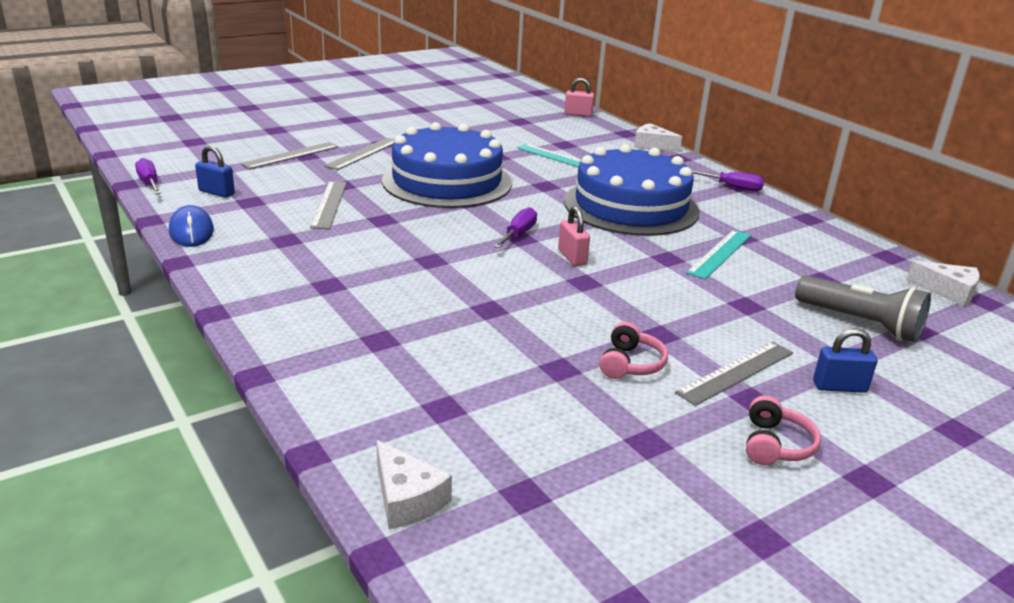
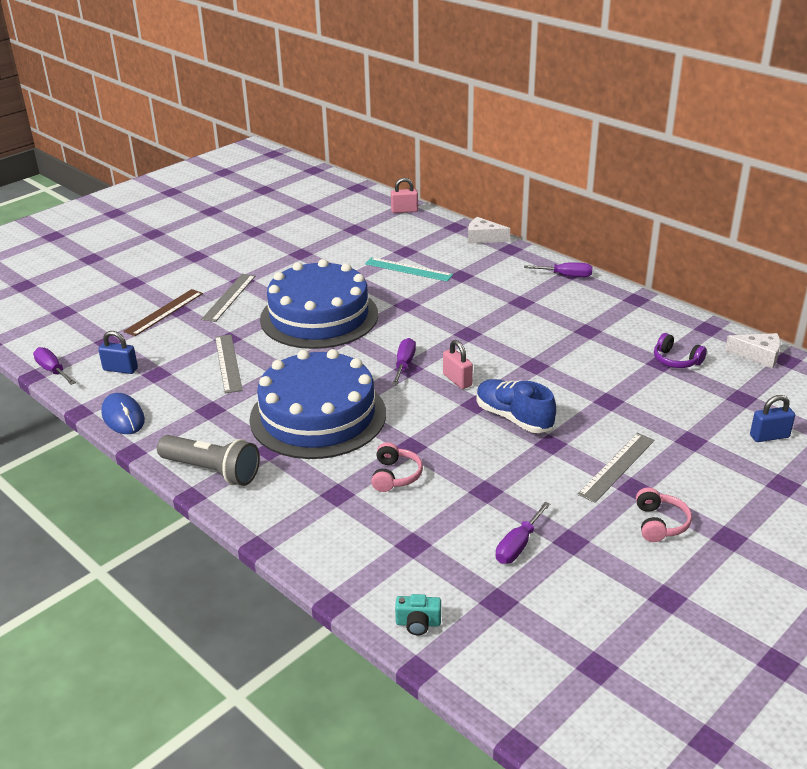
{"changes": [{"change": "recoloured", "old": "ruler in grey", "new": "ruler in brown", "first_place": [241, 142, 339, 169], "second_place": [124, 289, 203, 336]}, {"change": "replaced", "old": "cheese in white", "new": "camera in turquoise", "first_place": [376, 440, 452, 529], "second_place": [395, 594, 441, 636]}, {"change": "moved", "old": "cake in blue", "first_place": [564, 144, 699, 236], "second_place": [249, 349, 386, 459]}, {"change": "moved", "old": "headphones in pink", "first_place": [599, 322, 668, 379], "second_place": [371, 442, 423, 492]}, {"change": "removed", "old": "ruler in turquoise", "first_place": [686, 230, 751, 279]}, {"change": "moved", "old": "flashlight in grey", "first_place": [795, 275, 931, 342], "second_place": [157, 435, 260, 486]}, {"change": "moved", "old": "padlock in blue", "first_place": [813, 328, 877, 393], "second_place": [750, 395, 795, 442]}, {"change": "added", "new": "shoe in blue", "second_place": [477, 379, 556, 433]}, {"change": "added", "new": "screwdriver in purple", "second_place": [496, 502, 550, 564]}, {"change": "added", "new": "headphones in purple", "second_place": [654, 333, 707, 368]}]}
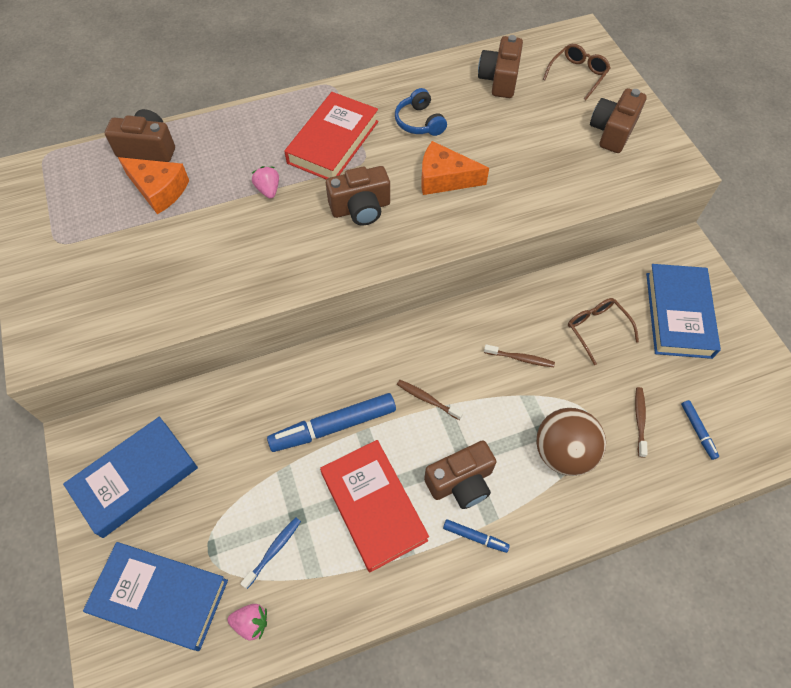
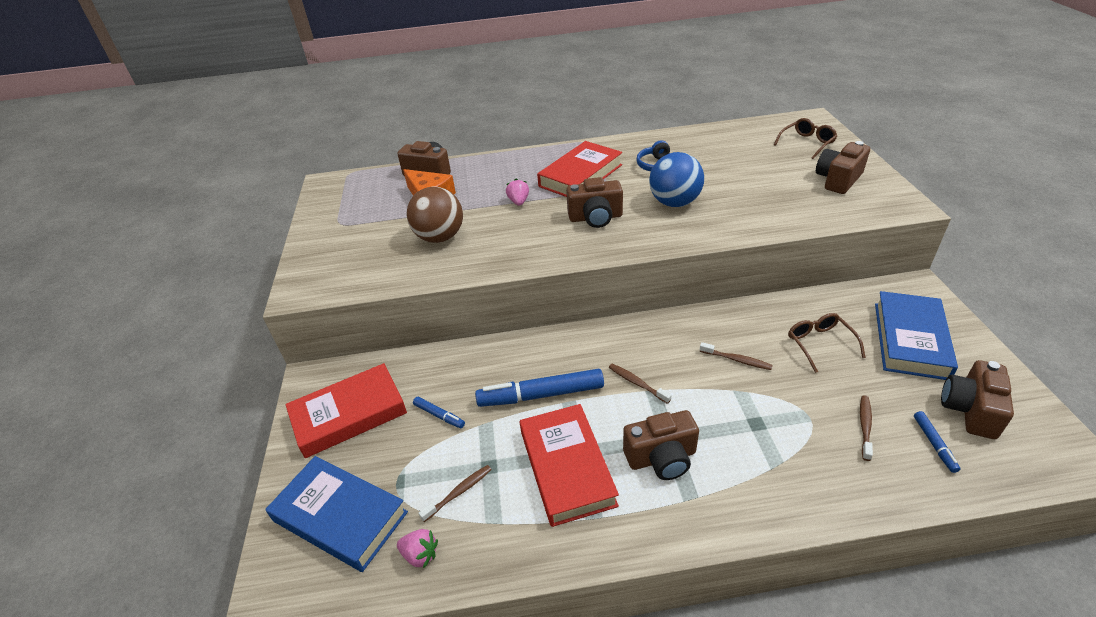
{"changes": [{"change": "recoloured", "old": "book in blue", "new": "book in red", "first_place": [63, 417, 198, 538], "second_place": [285, 363, 407, 458]}, {"change": "recoloured", "old": "toothbrush in blue", "new": "toothbrush in brown", "first_place": [240, 517, 301, 589], "second_place": [418, 465, 492, 522]}, {"change": "replaced", "old": "cheese in orange", "new": "ball in blue", "first_place": [421, 141, 489, 195], "second_place": [649, 152, 704, 207]}, {"change": "moved", "old": "marker in blue", "first_place": [443, 519, 510, 553], "second_place": [413, 397, 465, 428]}, {"change": "moved", "old": "camera in brown", "first_place": [478, 35, 523, 98], "second_place": [941, 360, 1014, 439]}, {"change": "moved", "old": "ball in brown", "first_place": [537, 408, 606, 476], "second_place": [407, 187, 463, 243]}]}
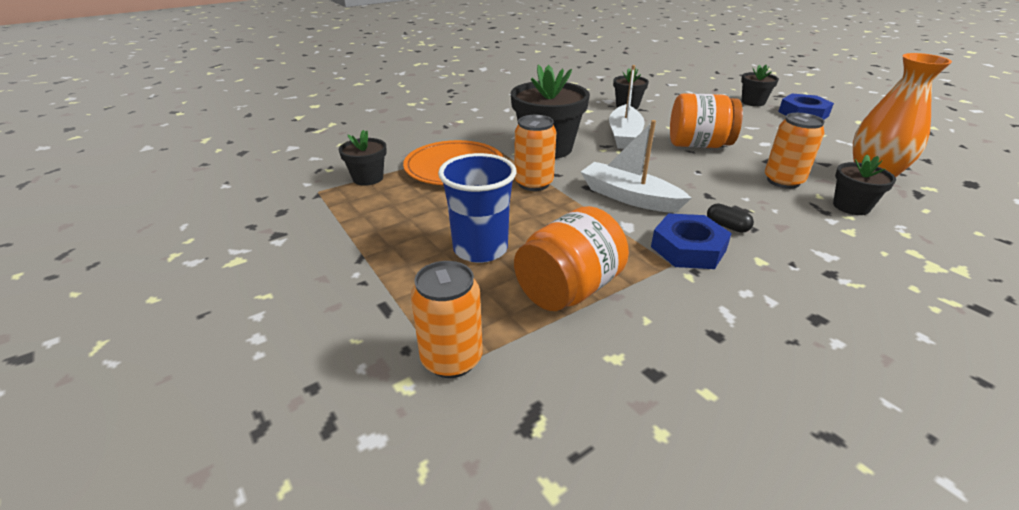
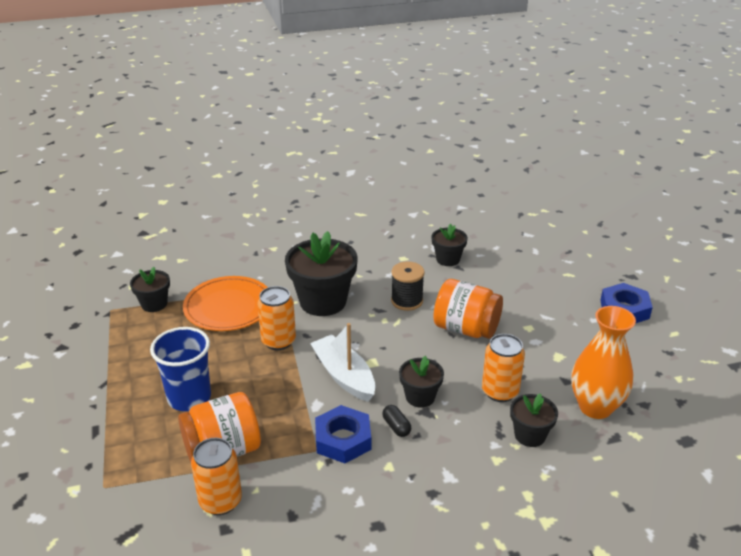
{"changes": [{"change": "moved", "old": "can in orange", "first_place": [411, 261, 483, 378], "second_place": [191, 438, 242, 515]}, {"change": "replaced", "old": "boat in white", "new": "spool in black", "first_place": [609, 65, 644, 149], "second_place": [391, 261, 425, 311]}, {"change": "moved", "old": "flower pot in black", "first_place": [741, 65, 779, 106], "second_place": [399, 356, 444, 408]}]}
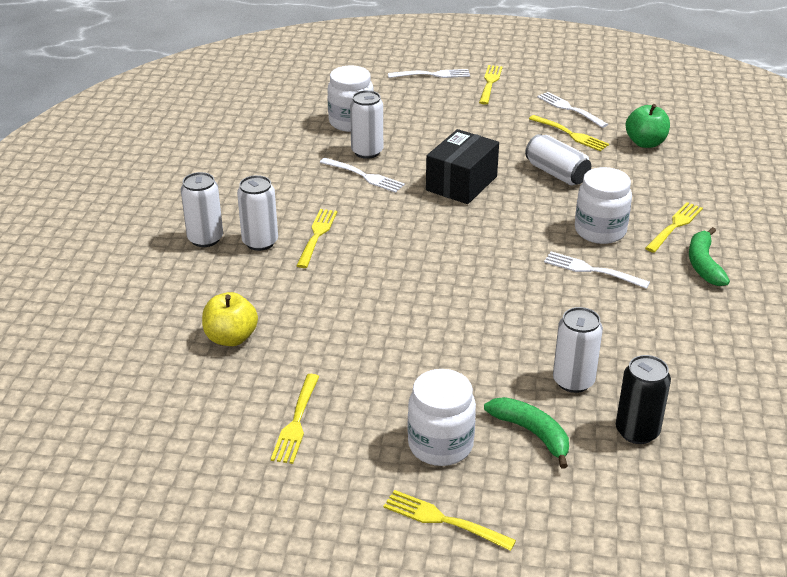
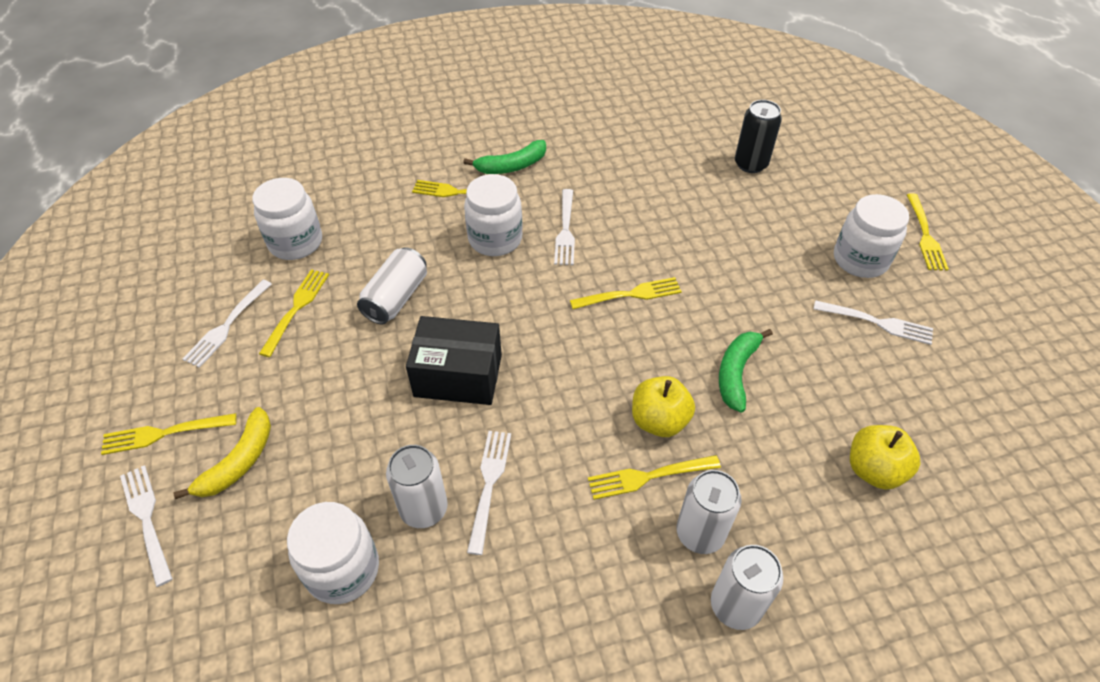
{"changes": [{"change": "moved", "old": "fork in yellow", "first_place": [271, 374, 320, 464], "second_place": [570, 277, 682, 309]}, {"change": "moved", "old": "banana in green", "first_place": [484, 397, 569, 469], "second_place": [719, 329, 773, 412]}, {"change": "removed", "old": "can in white", "first_place": [553, 307, 603, 393]}, {"change": "replaced", "old": "apple in green", "new": "jar in white", "first_place": [626, 104, 670, 148], "second_place": [252, 178, 322, 260]}, {"change": "added", "new": "banana in yellow", "second_place": [173, 407, 271, 499]}, {"change": "added", "new": "apple in yellow", "second_place": [632, 376, 695, 437]}, {"change": "added", "new": "fork in white", "second_place": [814, 300, 933, 345]}]}
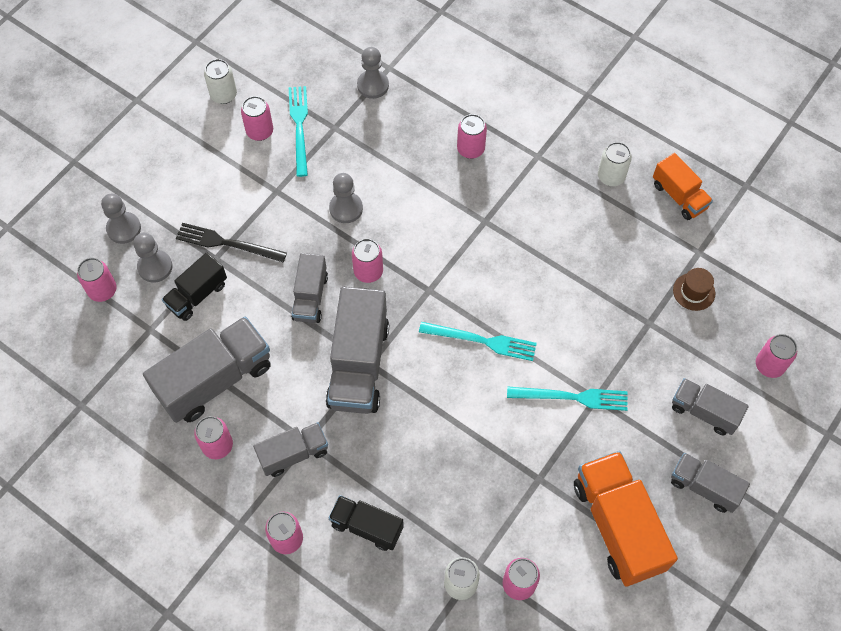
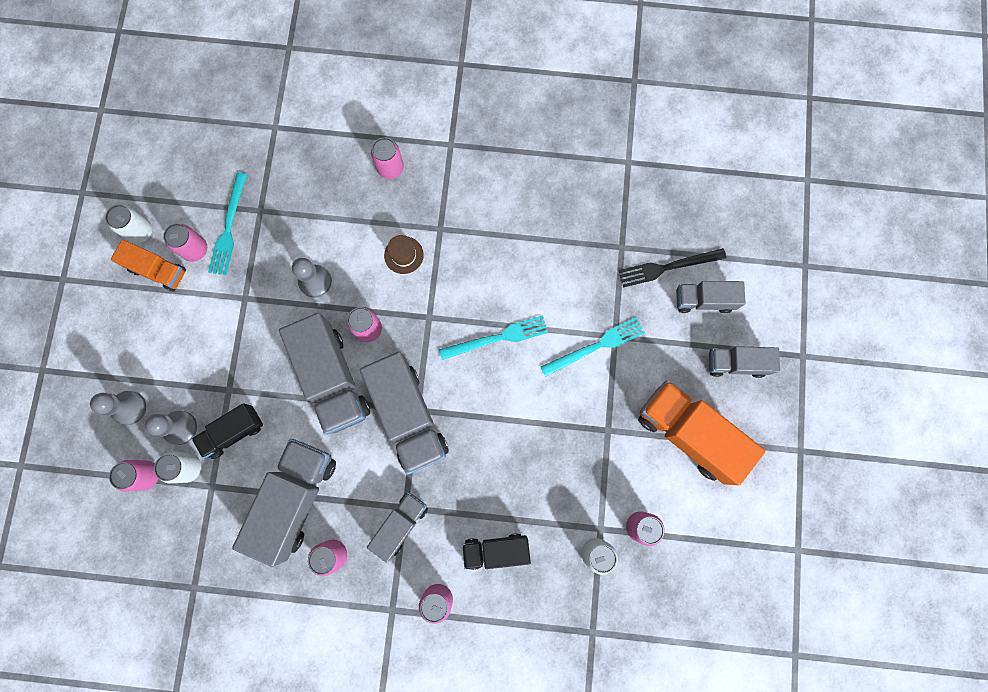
{"changes": [{"change": "turned", "old": "truck in black", "first_place": [162, 252, 227, 321], "second_place": [192, 403, 263, 459], "degrees": 45}, {"change": "moved", "old": "fork in black", "first_place": [176, 223, 287, 262], "second_place": [619, 248, 726, 287]}, {"change": "turned", "old": "fork in turquoise", "first_place": [289, 86, 308, 177], "second_place": [208, 172, 247, 275], "degrees": -135}, {"change": "resized", "old": "truck in grey", "first_place": [291, 253, 328, 323], "second_place": [279, 313, 370, 435], "factor": 1.74}, {"change": "removed", "old": "pawn in grey", "first_place": [357, 47, 389, 99]}, {"change": "moved", "old": "can in white", "first_place": [598, 142, 632, 186], "second_place": [154, 452, 201, 483]}, {"change": "moved", "old": "truck in orange", "first_place": [653, 153, 713, 220], "second_place": [111, 240, 186, 292]}, {"change": "moved", "old": "hat in brown", "first_place": [673, 268, 715, 311], "second_place": [384, 235, 424, 274]}, {"change": "removed", "old": "can in pink", "first_place": [756, 334, 797, 378]}]}
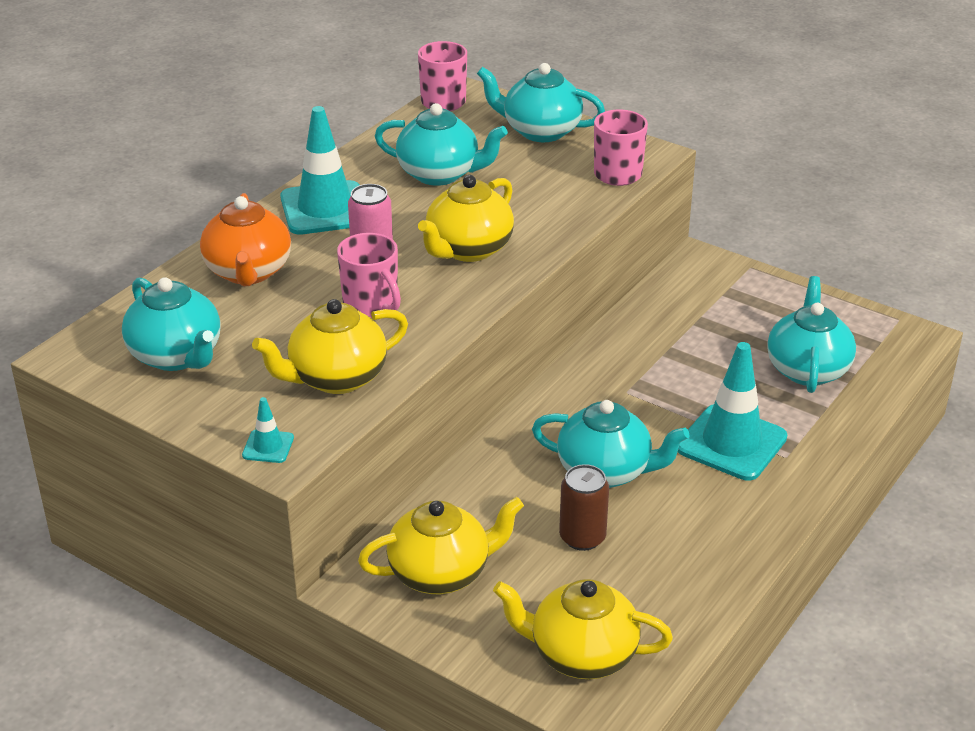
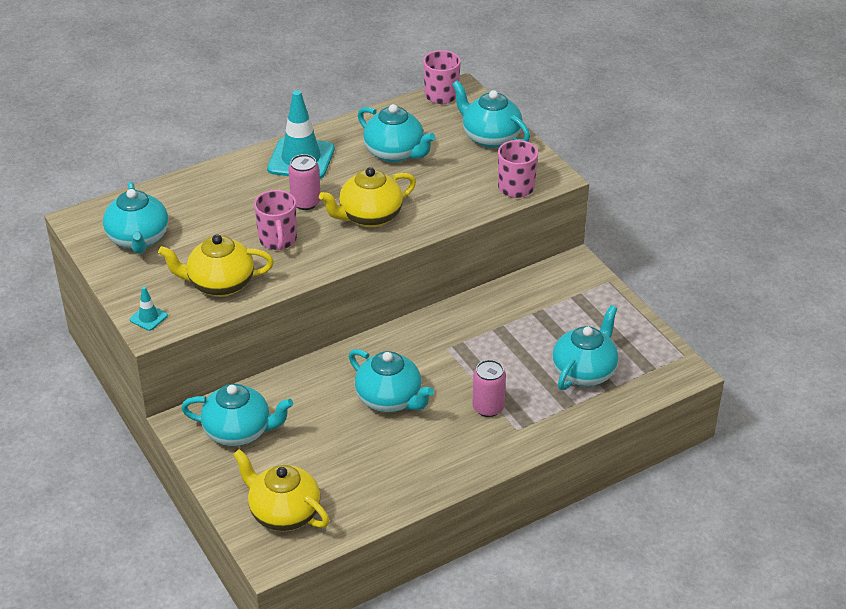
{"changes": [{"change": "removed", "old": "teapot in orange", "first_place": [200, 193, 291, 286]}, {"change": "recoloured", "old": "teapot in yellow", "new": "teapot in turquoise", "first_place": [358, 497, 524, 594], "second_place": [181, 384, 293, 446]}, {"change": "removed", "old": "can in brown", "first_place": [559, 464, 609, 551]}, {"change": "replaced", "old": "traffic cone in turquoise", "new": "can in pink", "first_place": [678, 342, 787, 481], "second_place": [472, 360, 506, 417]}]}
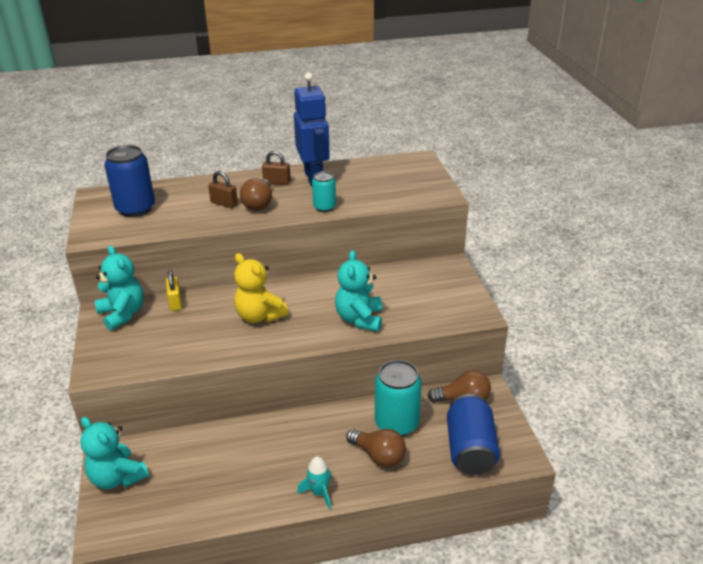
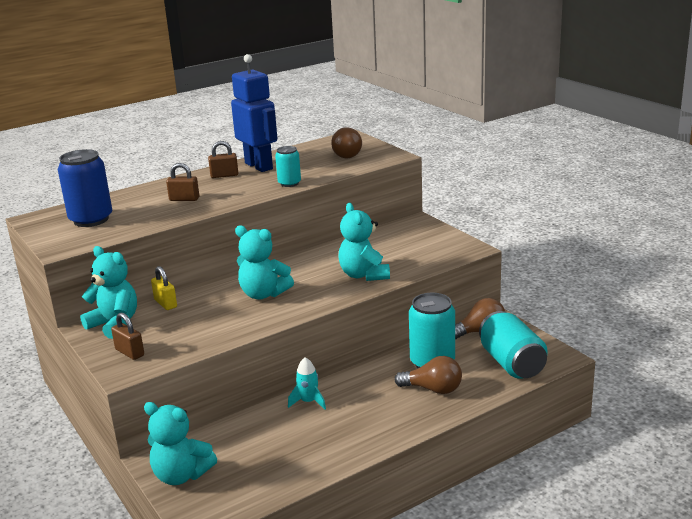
{"changes": [{"change": "recoloured", "old": "teddy bear in yellow", "new": "teddy bear in turquoise", "first_place": [234, 253, 289, 323], "second_place": [235, 225, 294, 300]}, {"change": "moved", "old": "light bulb in brown", "first_place": [240, 178, 272, 211], "second_place": [331, 127, 362, 158]}, {"change": "moved", "old": "rocket in turquoise", "first_place": [297, 456, 332, 509], "second_place": [288, 357, 326, 410]}, {"change": "recoloured", "old": "can in blue", "new": "can in turquoise", "first_place": [447, 394, 500, 475], "second_place": [479, 311, 548, 379]}, {"change": "added", "new": "padlock in brown", "second_place": [111, 313, 144, 360]}]}
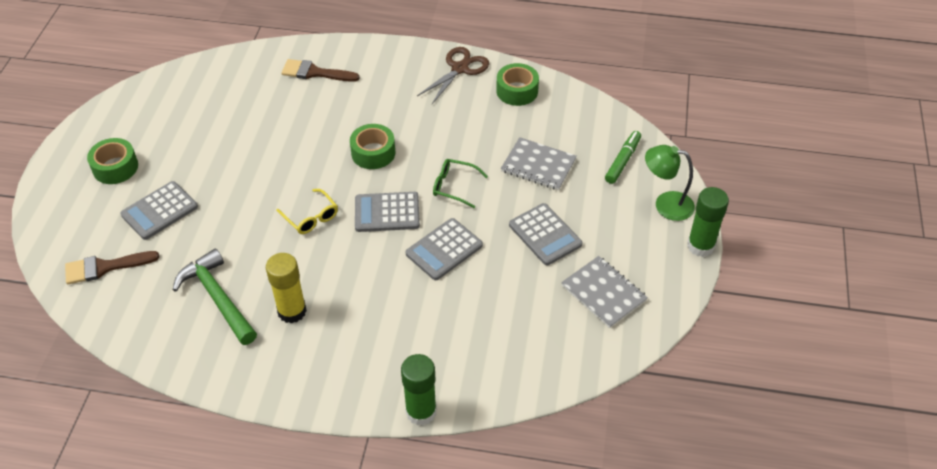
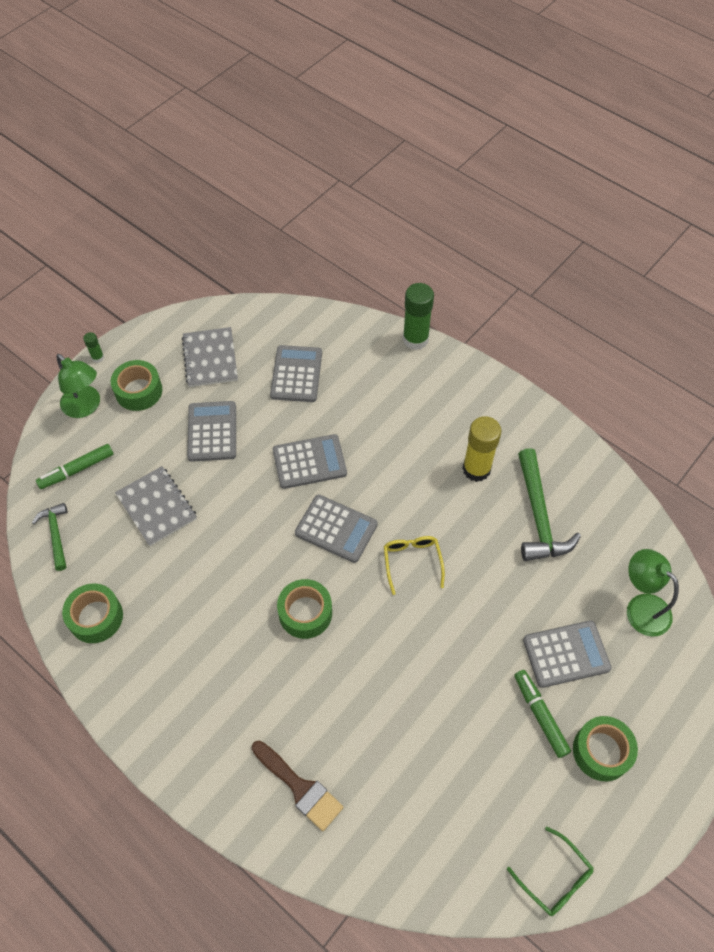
{"changes": [{"change": "replaced", "old": "brush in brown", "new": "lamp in green", "first_place": [65, 251, 159, 284], "second_place": [627, 549, 679, 637]}, {"change": "removed", "old": "scissors in brown", "first_place": [417, 47, 489, 104]}, {"change": "moved", "old": "glasses in green", "first_place": [433, 159, 488, 208], "second_place": [507, 827, 593, 916]}, {"change": "resized", "old": "glue stick in green", "first_place": [687, 187, 729, 257], "second_place": [83, 332, 104, 363], "factor": 0.47}, {"change": "added", "new": "hammer in green", "second_place": [32, 503, 67, 571]}, {"change": "added", "new": "tape in green", "second_place": [111, 360, 162, 411]}, {"change": "added", "new": "calculator in grey", "second_place": [270, 345, 322, 402]}, {"change": "added", "new": "marker in green", "second_place": [514, 670, 571, 758]}]}
